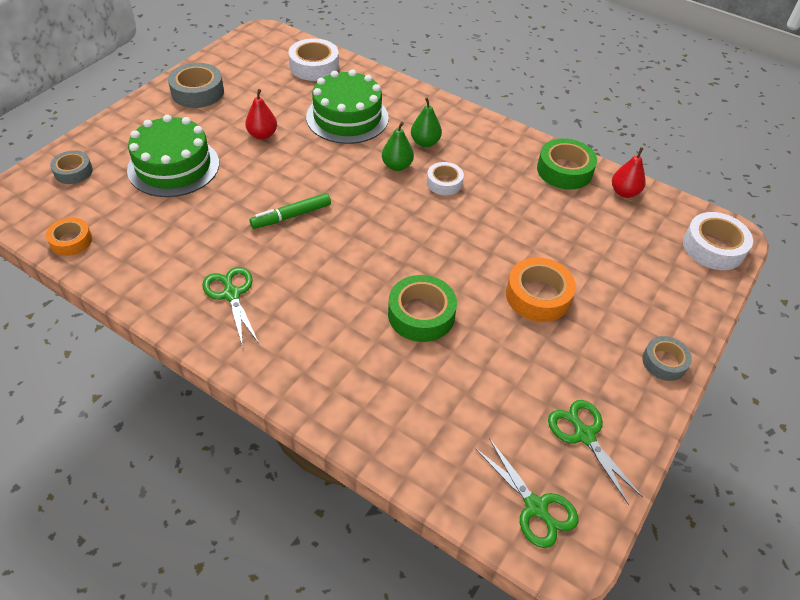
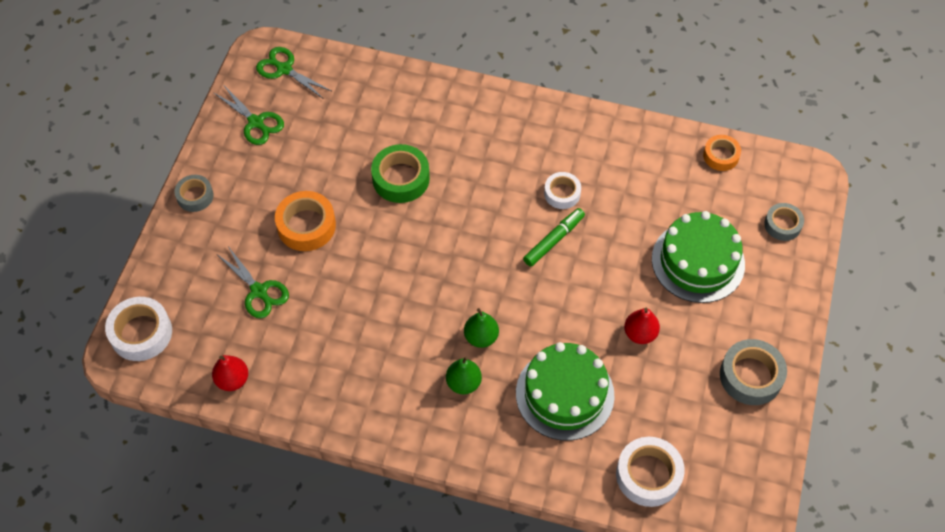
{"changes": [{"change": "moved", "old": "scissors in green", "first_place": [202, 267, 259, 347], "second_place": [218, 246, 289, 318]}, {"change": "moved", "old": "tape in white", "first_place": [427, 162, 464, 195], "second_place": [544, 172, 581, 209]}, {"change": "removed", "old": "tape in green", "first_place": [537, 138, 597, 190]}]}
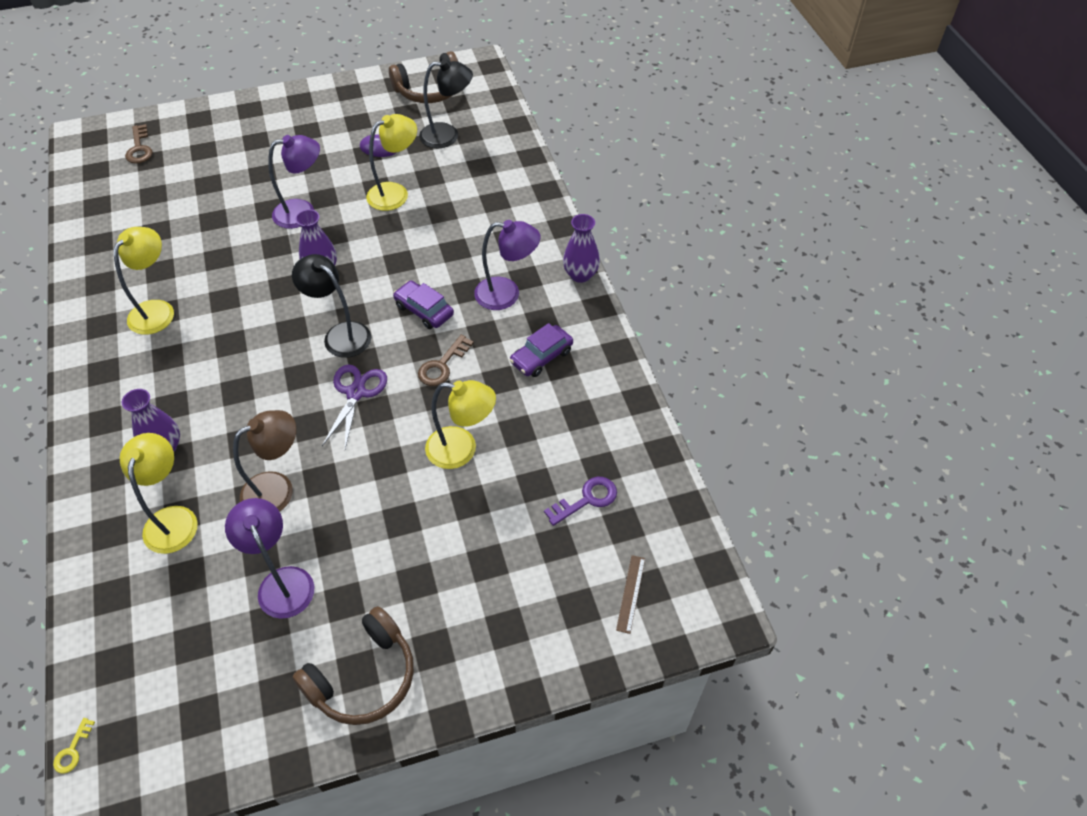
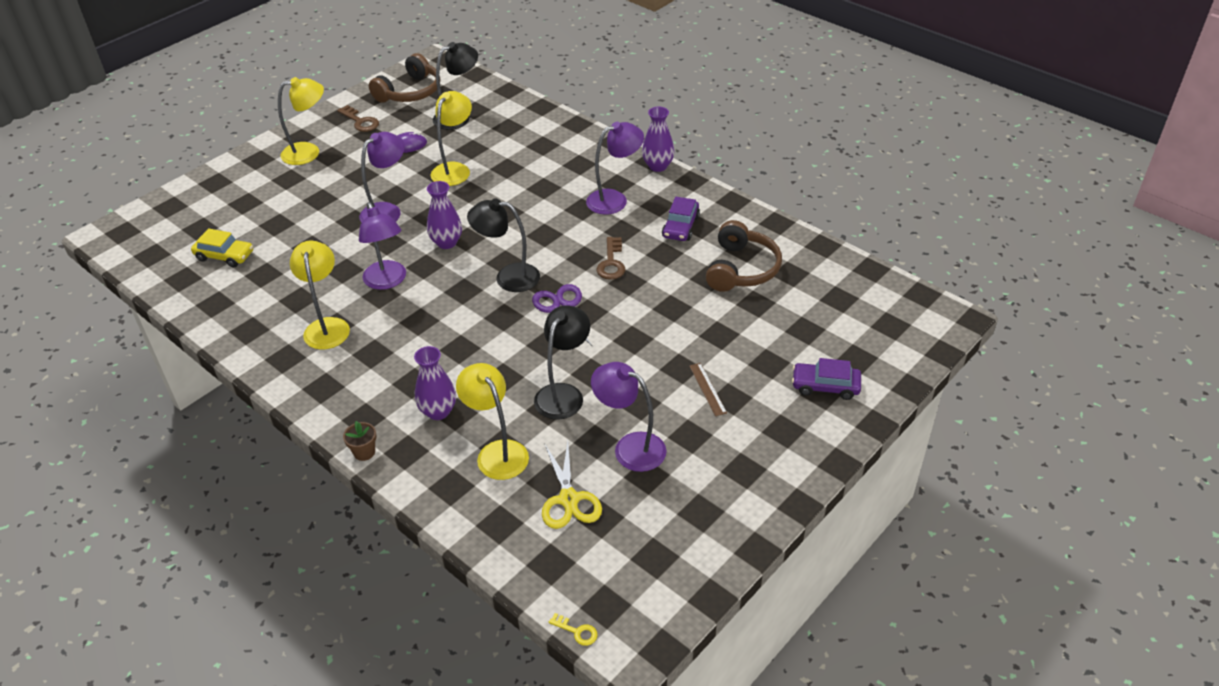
{"changes": [{"change": "turned", "old": "key in yellow", "first_place": [53, 718, 95, 773], "second_place": [549, 613, 598, 646], "degrees": -45}, {"change": "moved", "old": "key in brown", "first_place": [125, 124, 153, 164], "second_place": [337, 105, 379, 132]}, {"change": "recoloured", "old": "lamp in brown", "new": "lamp in black", "first_place": [233, 410, 296, 512], "second_place": [534, 305, 590, 420]}, {"change": "moved", "old": "headphones in brown", "first_place": [292, 606, 414, 725], "second_place": [706, 220, 782, 292]}, {"change": "moved", "old": "car in purple", "first_place": [393, 280, 454, 329], "second_place": [792, 358, 861, 400]}, {"change": "moved", "old": "lamp in yellow", "first_place": [425, 380, 496, 469], "second_place": [278, 77, 324, 165]}, {"change": "removed", "old": "key in purple", "first_place": [544, 477, 617, 526]}, {"change": "moved", "old": "ruler in brown", "first_place": [616, 555, 645, 634], "second_place": [689, 363, 727, 416]}, {"change": "added", "new": "car in yellow", "second_place": [191, 228, 253, 267]}, {"change": "added", "new": "flower pot in brown", "second_place": [343, 421, 376, 461]}, {"change": "added", "new": "lamp in purple", "second_place": [359, 202, 406, 290]}, {"change": "added", "new": "scissors in yellow", "second_place": [542, 441, 602, 529]}]}
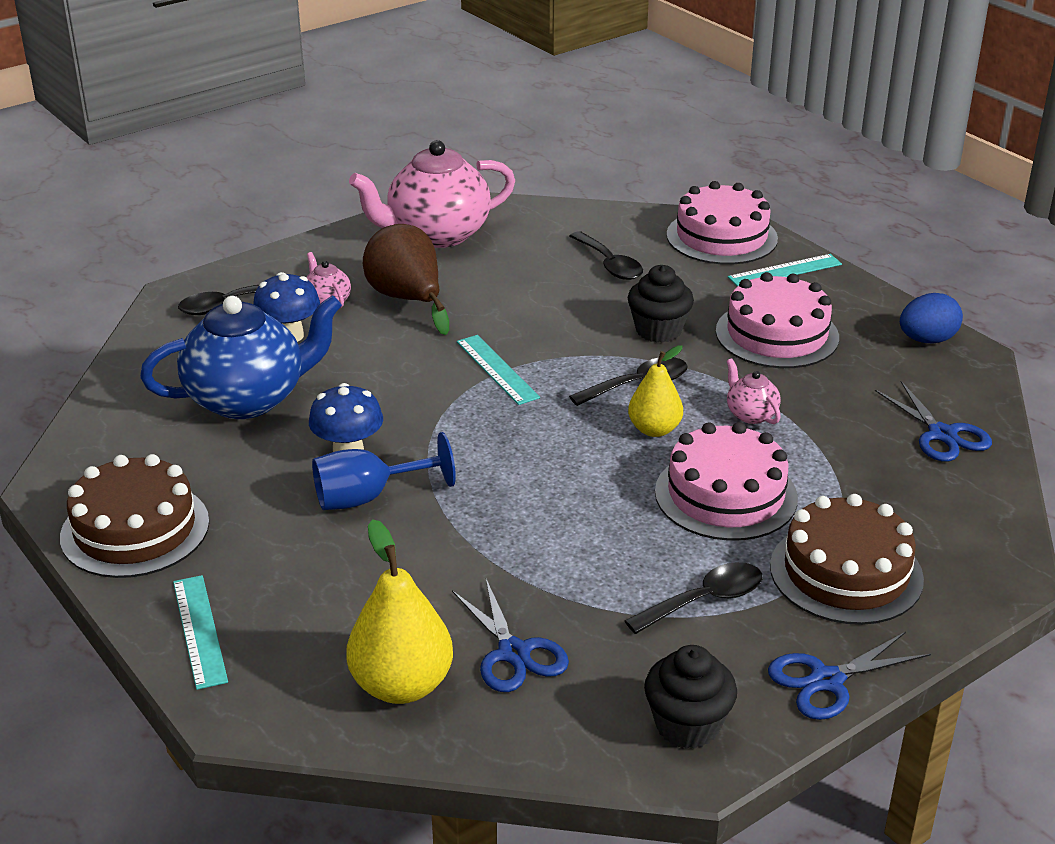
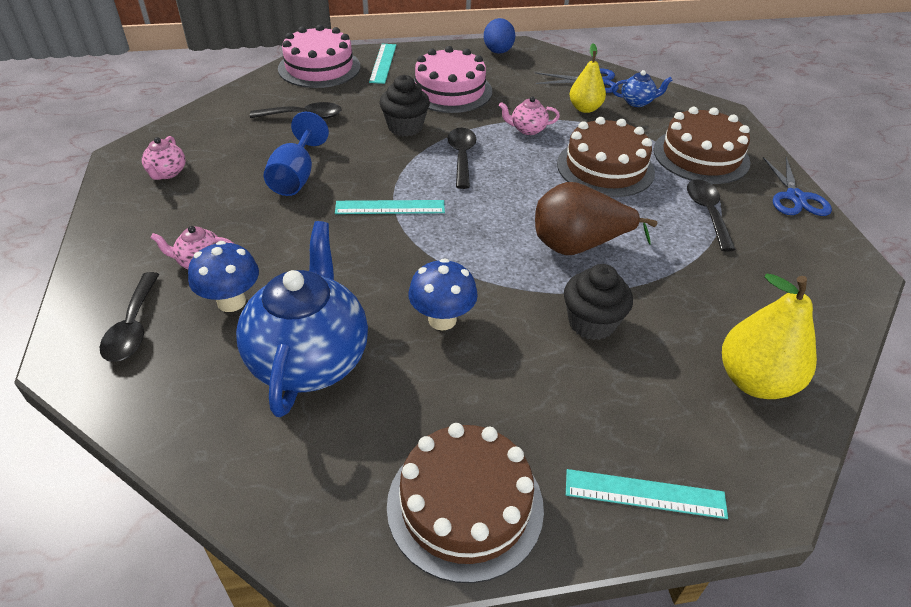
{"changes": [{"change": "moved", "old": "goblet in blue", "first_place": [312, 432, 456, 510], "second_place": [264, 112, 329, 196]}, {"change": "resized", "old": "teapot in pink", "first_place": [349, 140, 515, 248], "second_place": [142, 136, 185, 180], "factor": 0.43}, {"change": "moved", "old": "pear in brown", "first_place": [363, 224, 449, 335], "second_place": [535, 182, 657, 255]}, {"change": "removed", "old": "scissors in blue", "first_place": [452, 579, 569, 692]}, {"change": "moved", "old": "pear in yellow", "first_place": [628, 345, 683, 437], "second_place": [569, 43, 606, 113]}, {"change": "moved", "old": "cupcake in black", "first_place": [644, 645, 737, 749], "second_place": [564, 264, 633, 340]}, {"change": "recoloured", "old": "cake in pink", "new": "cake in brown", "first_place": [655, 422, 798, 541], "second_place": [557, 117, 655, 197]}, {"change": "added", "new": "teapot in blue", "second_place": [612, 70, 672, 107]}]}
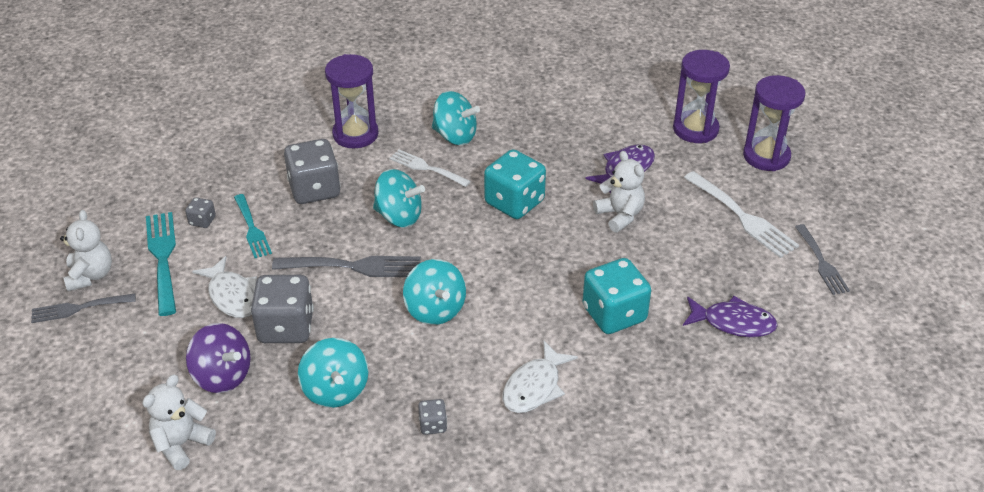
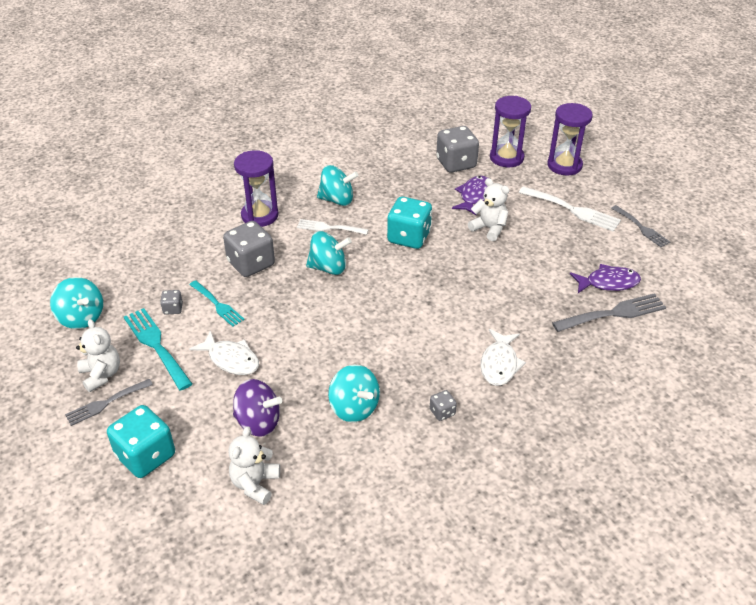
{"changes": [{"change": "moved", "old": "dice in grey", "first_place": [250, 275, 314, 343], "second_place": [436, 126, 479, 173]}, {"change": "moved", "old": "fork in grey", "first_place": [272, 256, 421, 277], "second_place": [552, 293, 666, 332]}, {"change": "moved", "old": "spinning top in turquoise", "first_place": [403, 259, 466, 325], "second_place": [50, 277, 103, 329]}, {"change": "moved", "old": "dice in turquoise", "first_place": [582, 258, 651, 334], "second_place": [107, 405, 175, 478]}]}
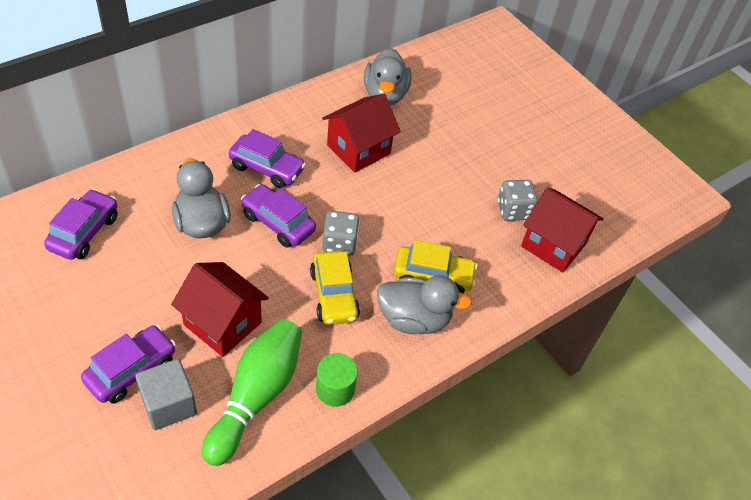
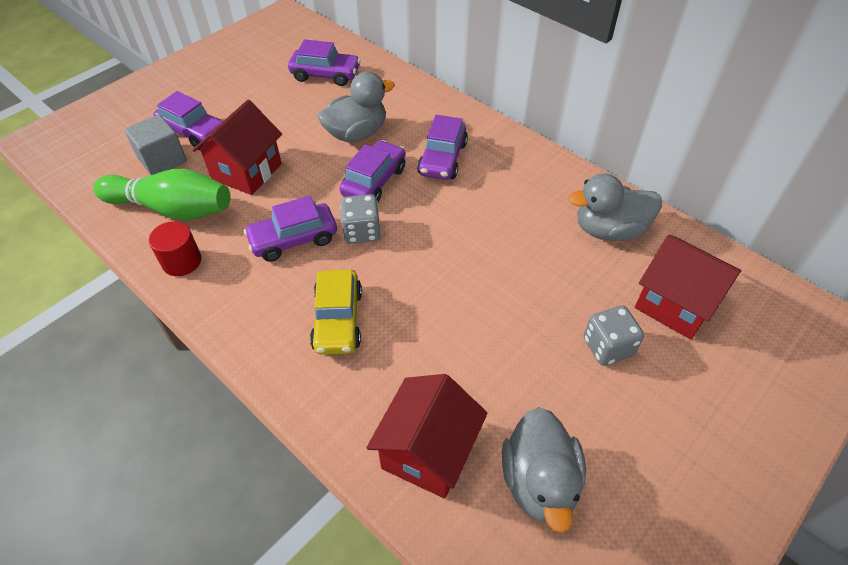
{"changes": [{"change": "recoloured", "old": "car in yellow", "new": "car in purple", "first_place": [310, 251, 360, 325], "second_place": [244, 196, 337, 262]}, {"change": "recoloured", "old": "cylinder in green", "new": "cylinder in red", "first_place": [316, 353, 358, 407], "second_place": [149, 221, 201, 276]}, {"change": "moved", "old": "house in red", "first_place": [322, 94, 401, 173], "second_place": [635, 235, 741, 340]}, {"change": "moved", "old": "duck in grey", "first_place": [377, 275, 472, 334], "second_place": [502, 407, 586, 533]}, {"change": "moved", "old": "dice in grey", "first_place": [498, 180, 538, 221], "second_place": [584, 306, 644, 366]}]}
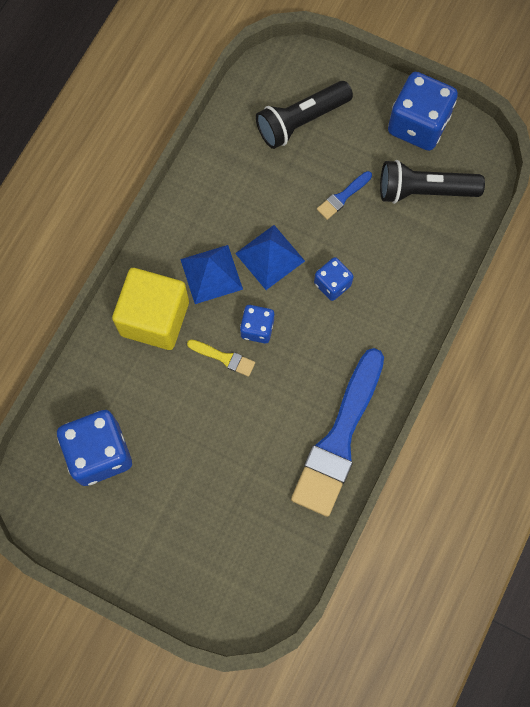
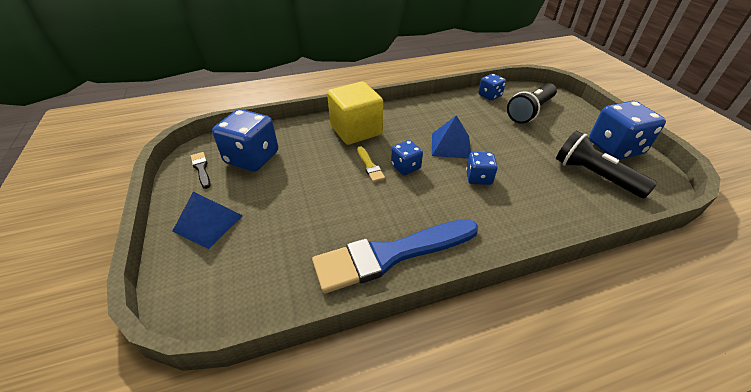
{"changes": [{"change": "moved", "old": "pyramid in blue", "first_place": [180, 245, 243, 304], "second_place": [172, 192, 243, 249]}, {"change": "turned", "old": "flashlight in black", "first_place": [256, 81, 353, 149], "second_place": [507, 83, 557, 124], "degrees": -60}, {"change": "removed", "old": "brush in blue", "first_place": [317, 171, 372, 220]}, {"change": "added", "new": "brush in black", "second_place": [191, 152, 210, 189]}, {"change": "added", "new": "dice in blue", "second_place": [478, 74, 506, 100]}]}
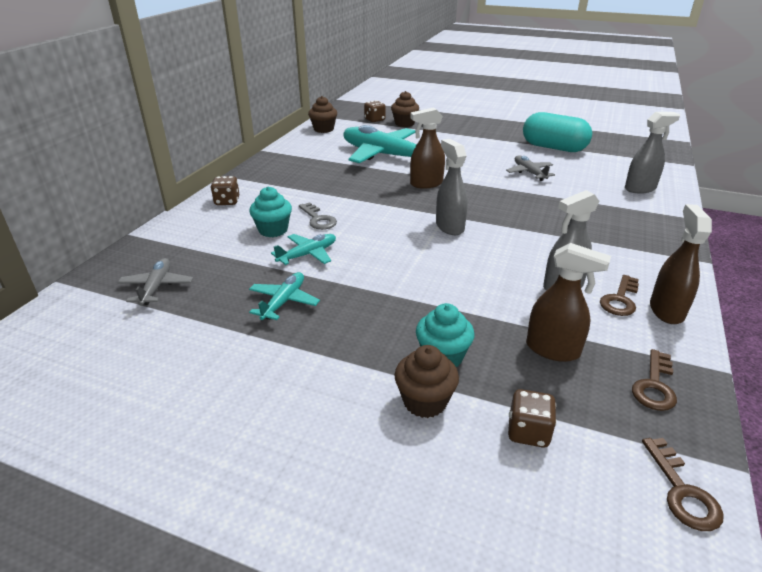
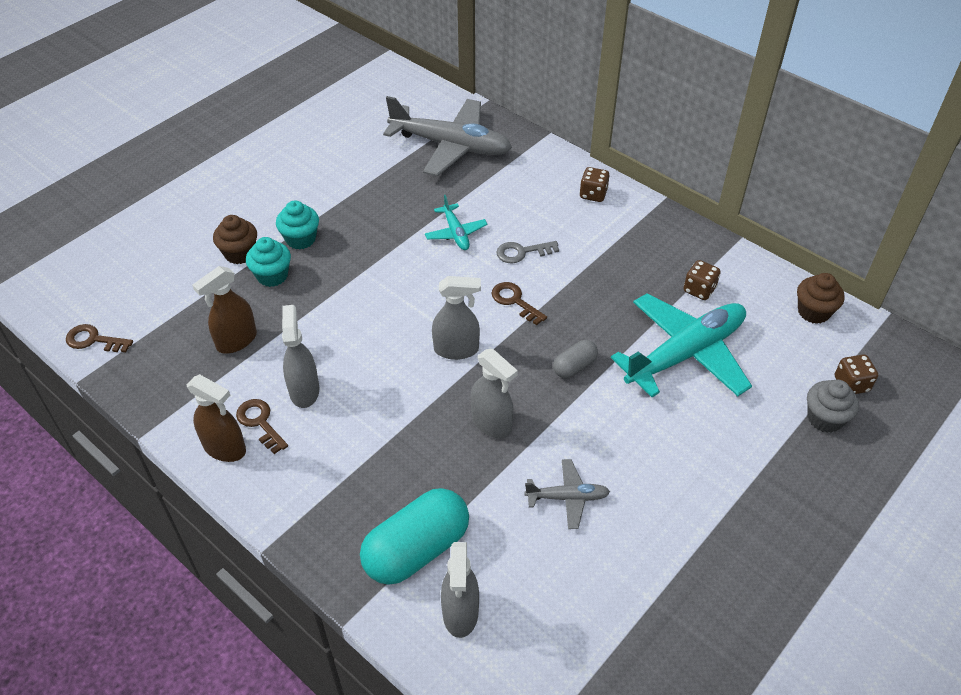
{"changes": [{"change": "resized", "old": "plane in grey", "first_place": [117, 258, 193, 306], "second_place": [383, 96, 512, 176], "factor": 2.1}, {"change": "moved", "old": "cupcake in turquoise", "first_place": [249, 186, 292, 237], "second_place": [276, 200, 319, 250]}, {"change": "removed", "old": "plane in turquoise", "first_place": [249, 272, 320, 320]}, {"change": "recoloured", "old": "cupcake in brown", "new": "cupcake in grey", "first_place": [391, 91, 419, 127], "second_place": [807, 380, 859, 433]}, {"change": "replaced", "old": "spray bottle in brown", "new": "capsule in grey", "first_place": [410, 107, 445, 189], "second_place": [553, 340, 598, 378]}, {"change": "moved", "old": "dice in brown", "first_place": [508, 389, 557, 447], "second_place": [684, 260, 721, 300]}, {"change": "moved", "old": "capsule in turquoise", "first_place": [523, 112, 592, 152], "second_place": [360, 488, 469, 585]}, {"change": "moved", "old": "key in brown", "first_place": [632, 349, 677, 411], "second_place": [492, 282, 547, 325]}, {"change": "added", "new": "spray bottle in grey", "second_place": [471, 349, 518, 438]}]}
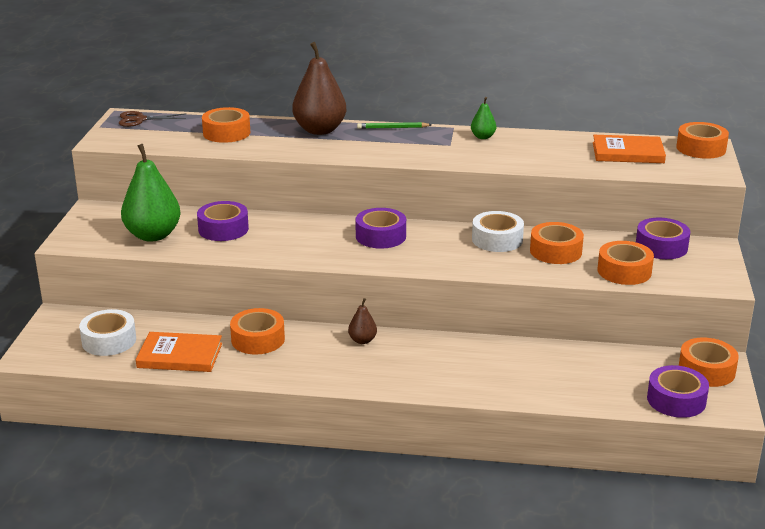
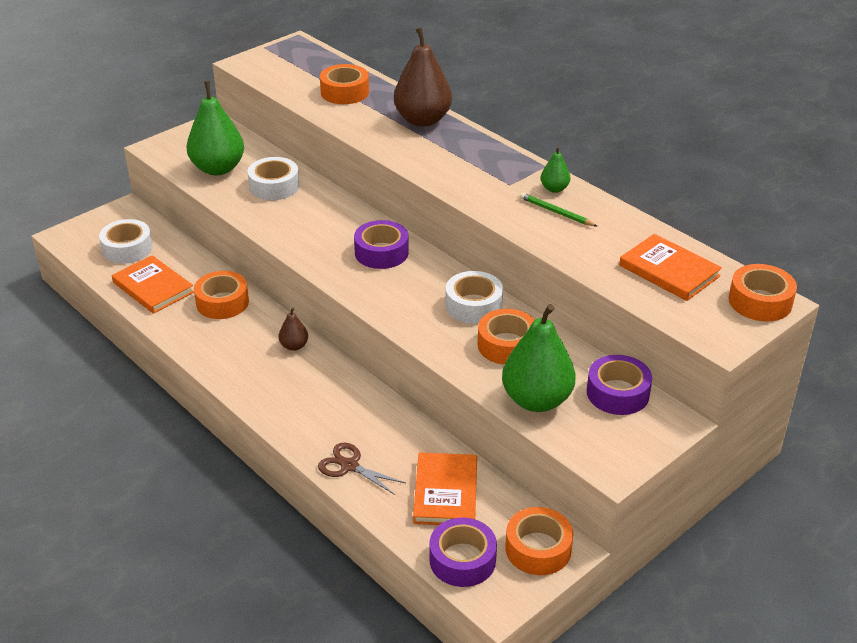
{"changes": [{"change": "moved", "old": "scissors in brown", "first_place": [119, 111, 186, 127], "second_place": [318, 443, 406, 495]}, {"change": "recoloured", "old": "tape in purple", "new": "tape in white", "first_place": [197, 201, 249, 241], "second_place": [247, 157, 299, 200]}, {"change": "moved", "old": "pencil in green", "first_place": [357, 122, 432, 129], "second_place": [520, 193, 597, 226]}, {"change": "replaced", "old": "tape in orange", "new": "pear in green", "first_place": [598, 241, 654, 285], "second_place": [502, 304, 576, 412]}, {"change": "added", "new": "book in orange", "second_place": [413, 453, 477, 525]}]}
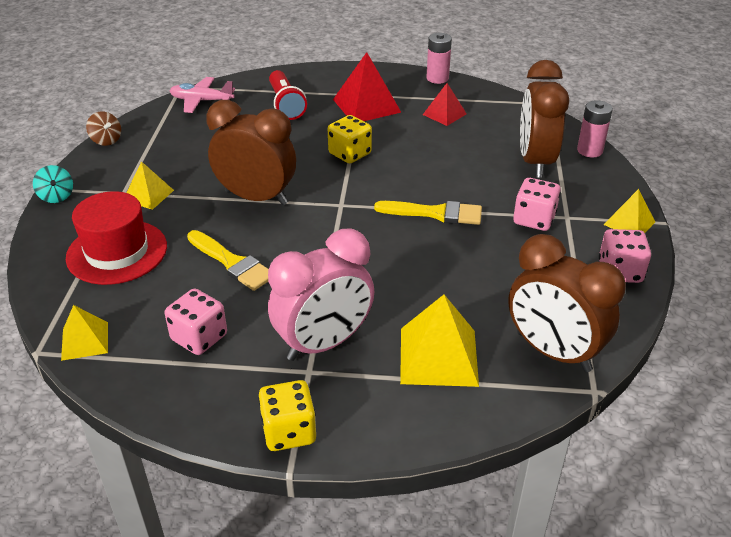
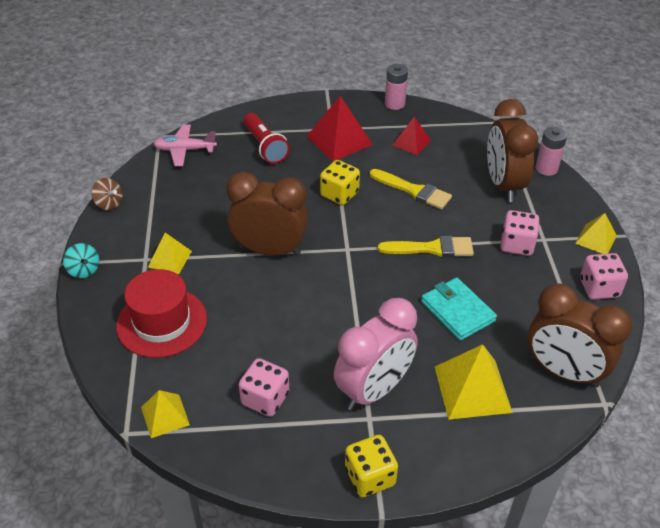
{"changes": [{"change": "moved", "old": "brush in yellow", "first_place": [187, 230, 269, 291], "second_place": [370, 169, 452, 209]}, {"change": "added", "new": "wallet in turquoise", "second_place": [421, 278, 497, 341]}]}
